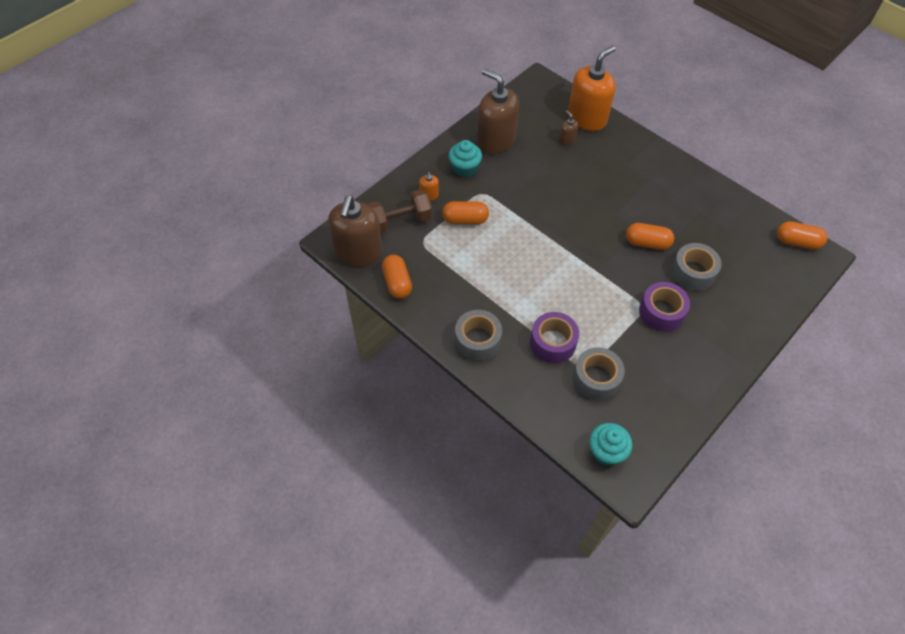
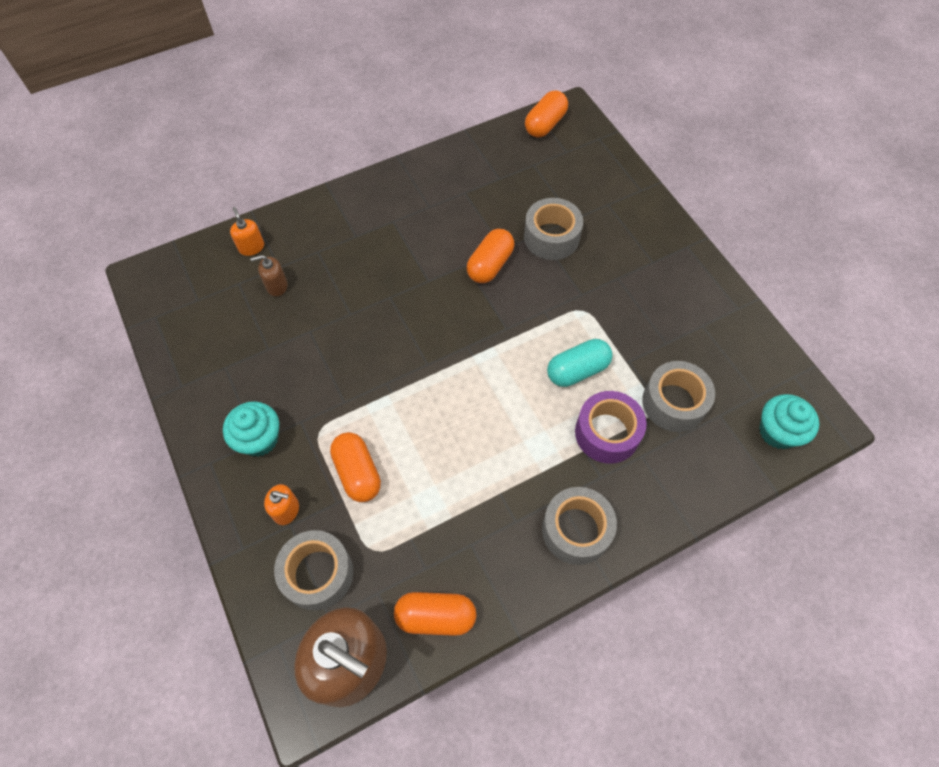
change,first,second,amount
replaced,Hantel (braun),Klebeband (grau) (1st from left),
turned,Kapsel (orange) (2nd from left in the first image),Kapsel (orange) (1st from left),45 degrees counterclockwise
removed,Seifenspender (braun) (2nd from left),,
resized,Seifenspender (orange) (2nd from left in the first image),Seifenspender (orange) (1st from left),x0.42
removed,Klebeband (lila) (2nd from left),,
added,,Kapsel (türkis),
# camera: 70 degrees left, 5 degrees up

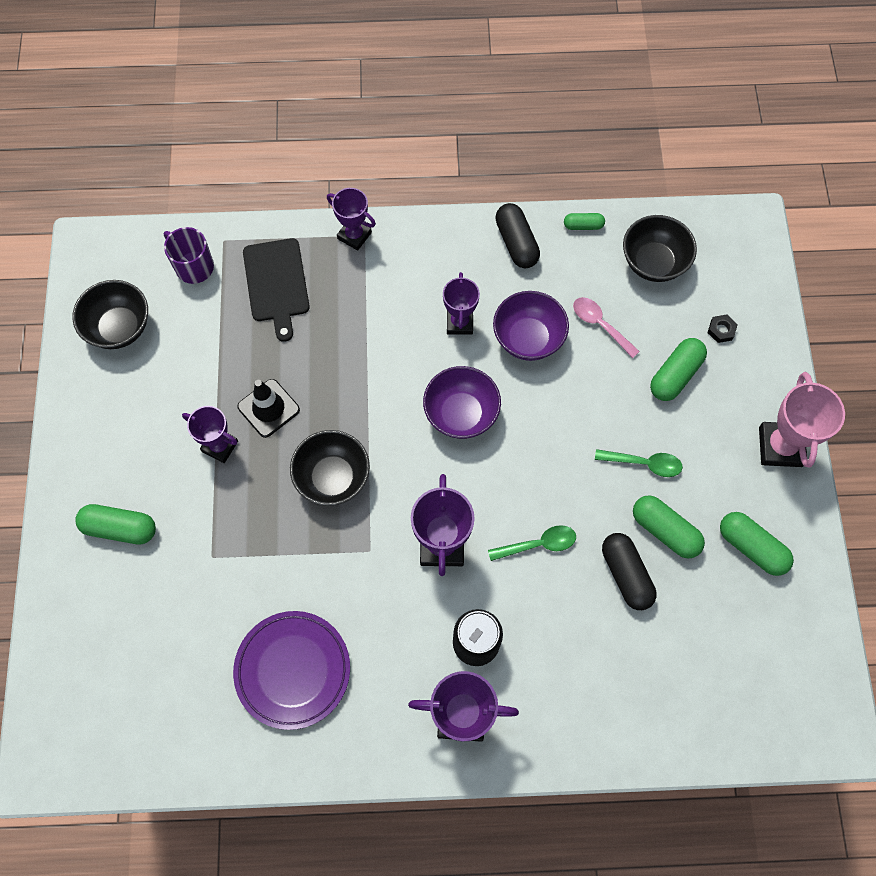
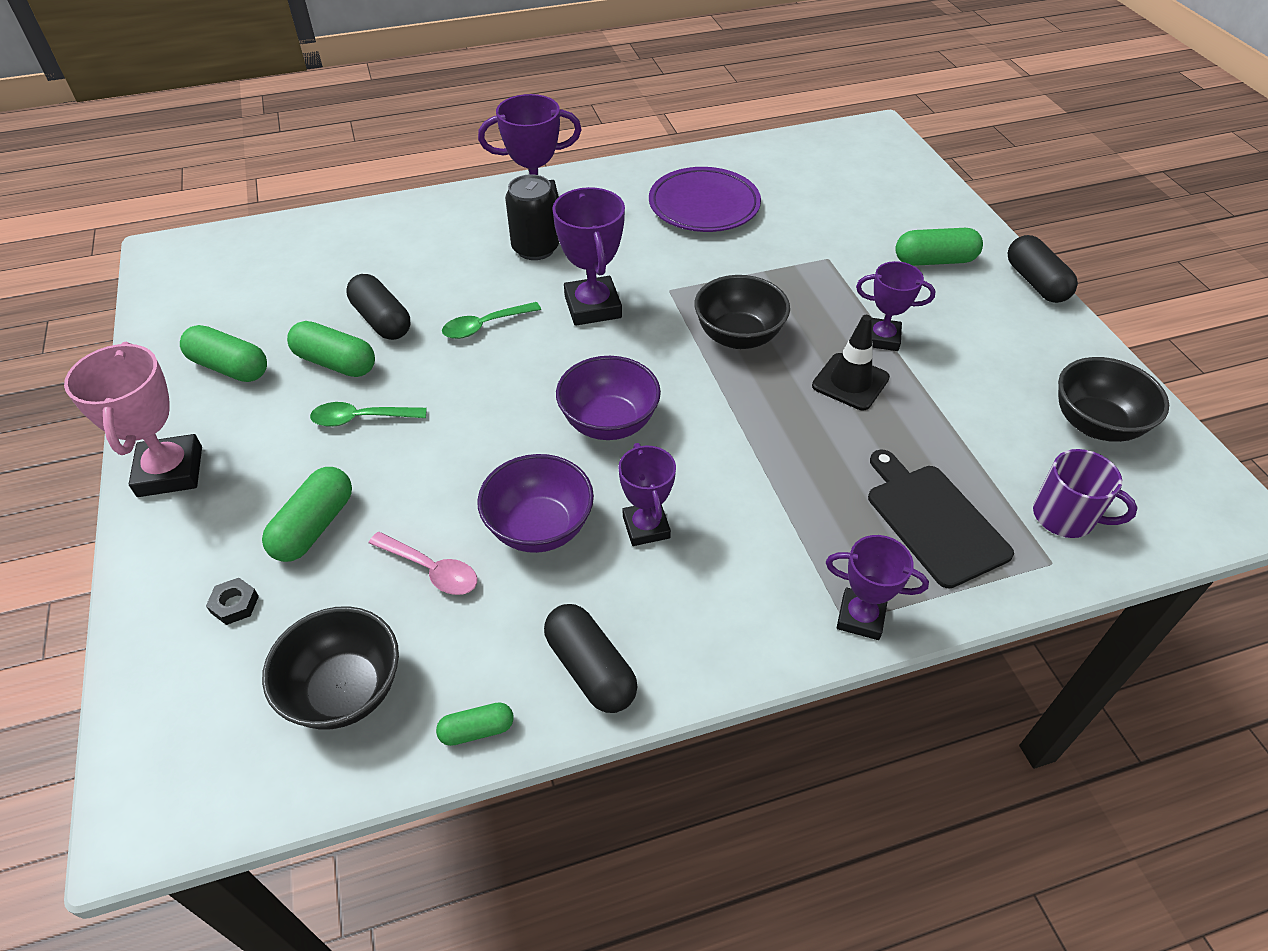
change,first,second,amount
added,,Kapsel (schwarz) (3rd from left),
# camera: 165 degrees right, 20 degrees down

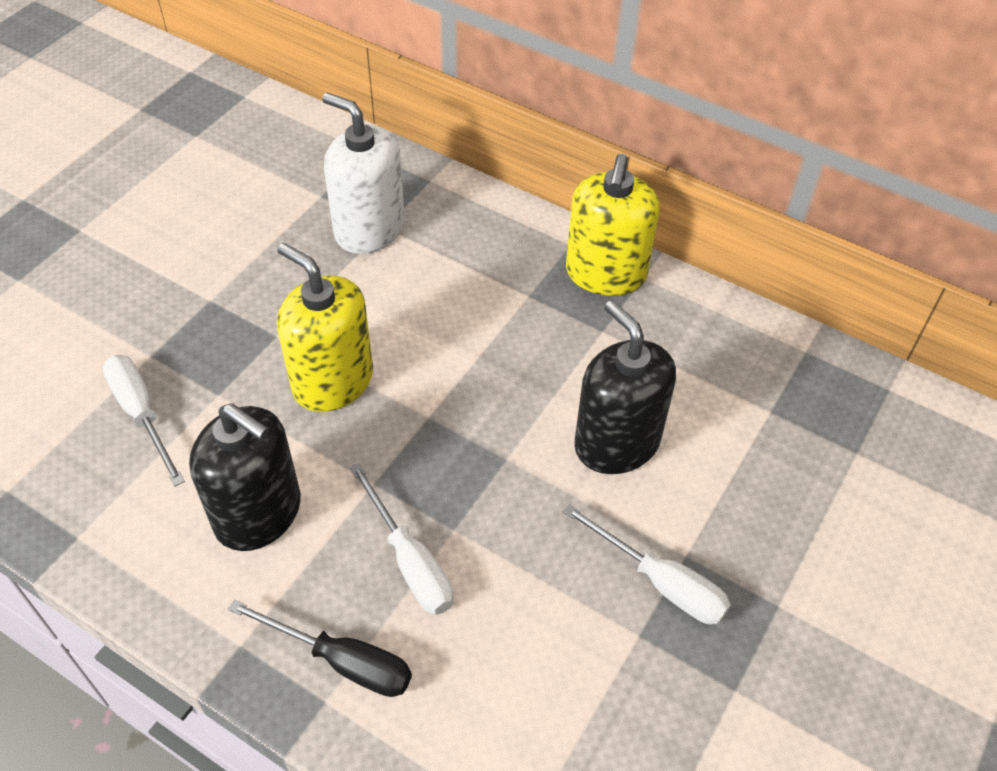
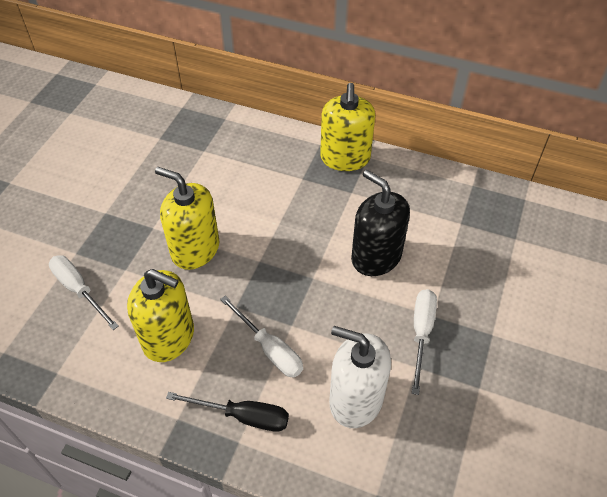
change,first,second,amount
recoloured,Seifenspender (schwarz) (1st from left),Seifenspender (gelb) (1st from left),
moved,Seifenspender (weiß),,
turned,Schraubenzieher (weiß) (3rd from left),,105 degrees counterclockwise
# camera: 10 degrees left, 0 degrees up

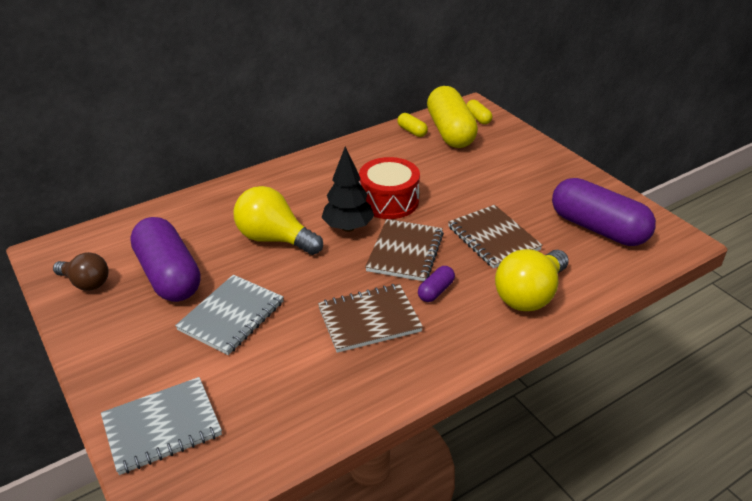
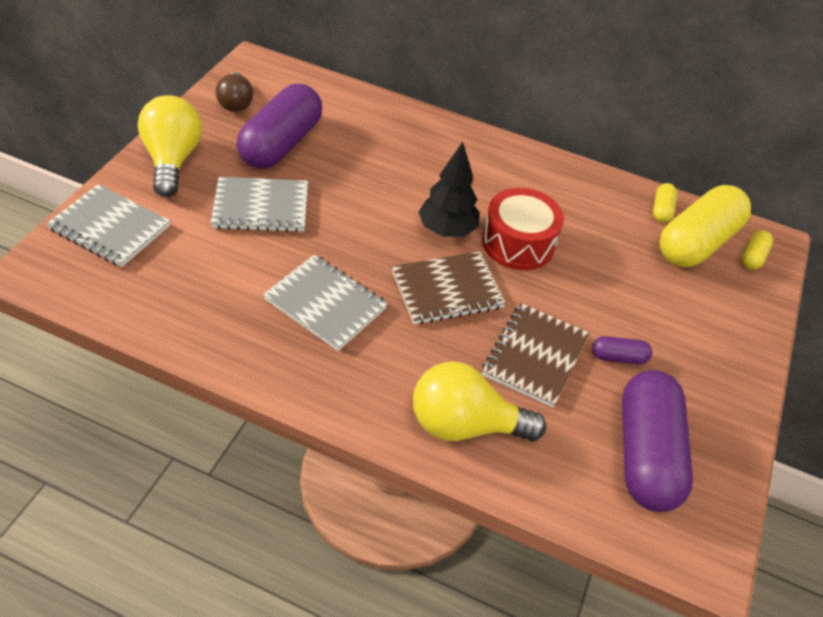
change,first,second,amount
moved,Glühbirne (gelb) (1st from left),,
recoloured,Notizbuch (braun) (1st from left),Notizbuch (grau) (3rd from left),
moved,Kapsel (lila) (2nd from left),,
# camera: 50 degrees right, 10 degrees up

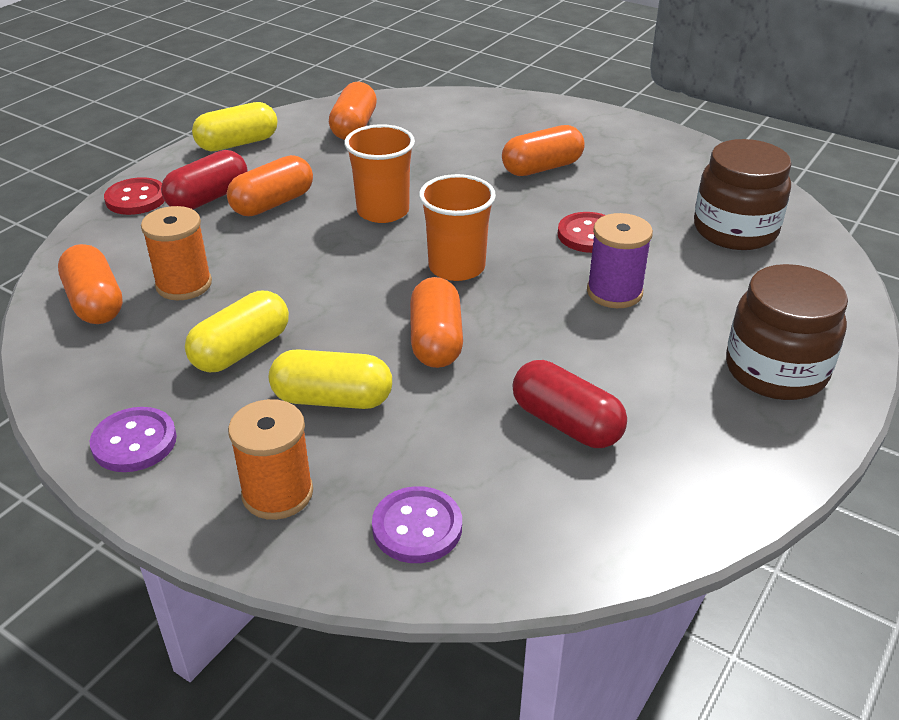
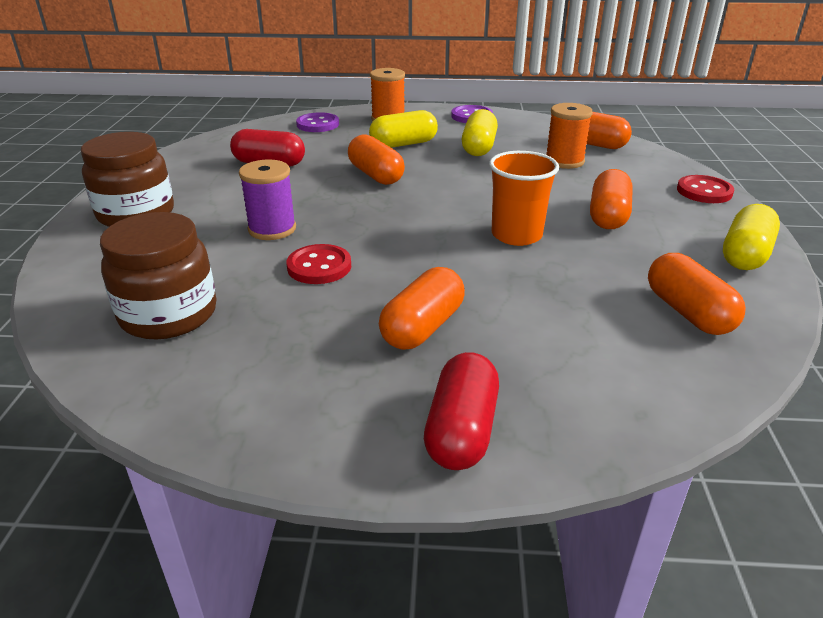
change,first,second,amount
moved,Kapsel (rot) (1st from left in the first image),Kapsel (rot) (2nd from left),
removed,Becher (orange) (2nd from left),,
# camera: 150 degrees right, 5 degrees down

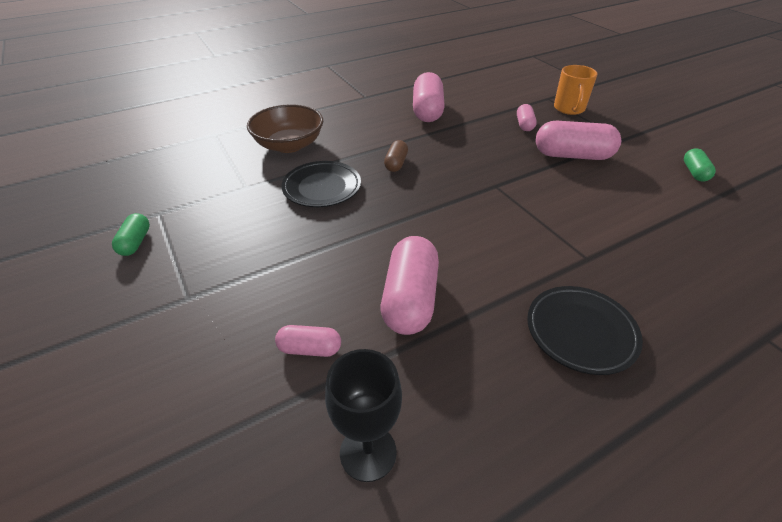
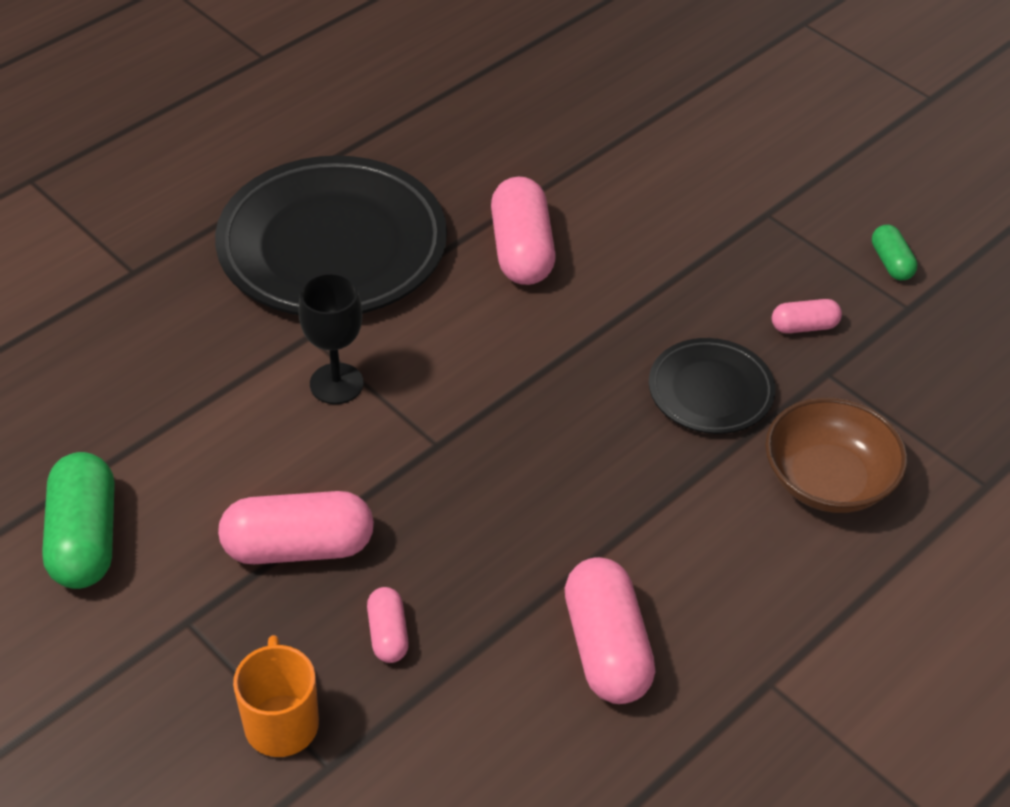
change,first,second,amount
moved,Kapsel (rosa) (1st from left in the first image),Kapsel (rosa) (5th from left),
moved,Kelch (schwarz),,
removed,Kapsel (braun),,
resized,Teller (schwarz) (2nd from left in the first image),Teller (schwarz) (1st from left),x1.95
resized,Kapsel (grün) (2nd from left in the first image),Kapsel (grün) (1st from left),x1.91
# camera: 165 degrees right, 5 degrees up

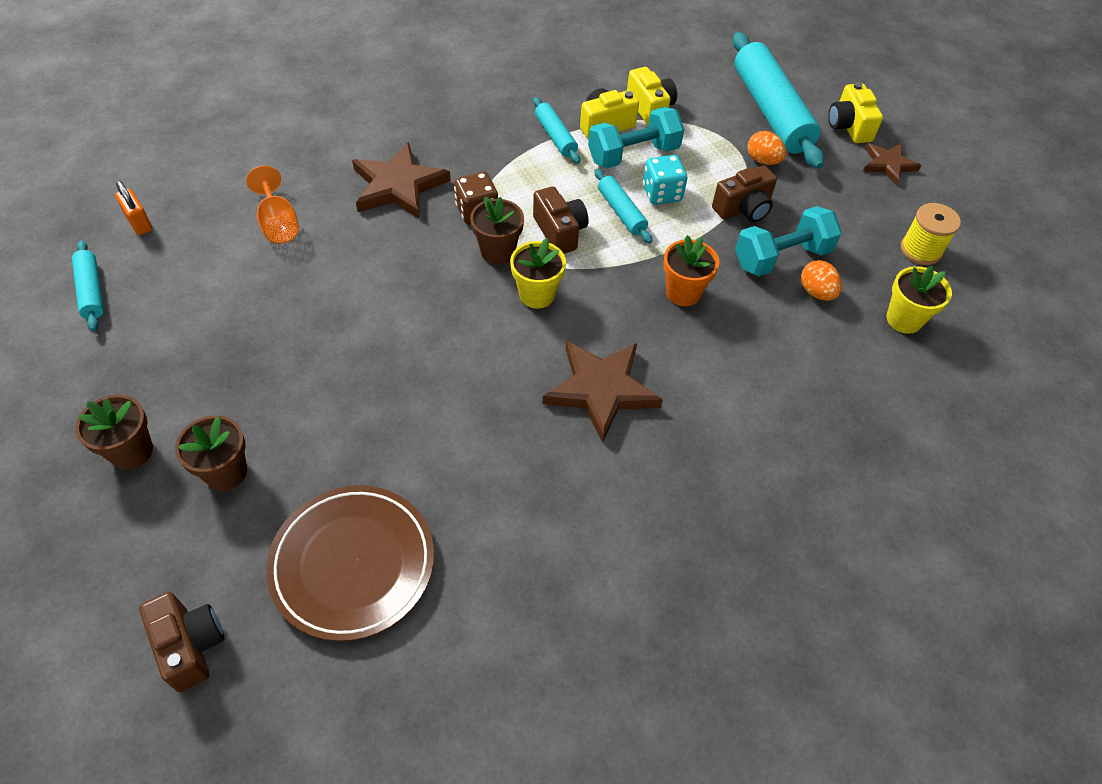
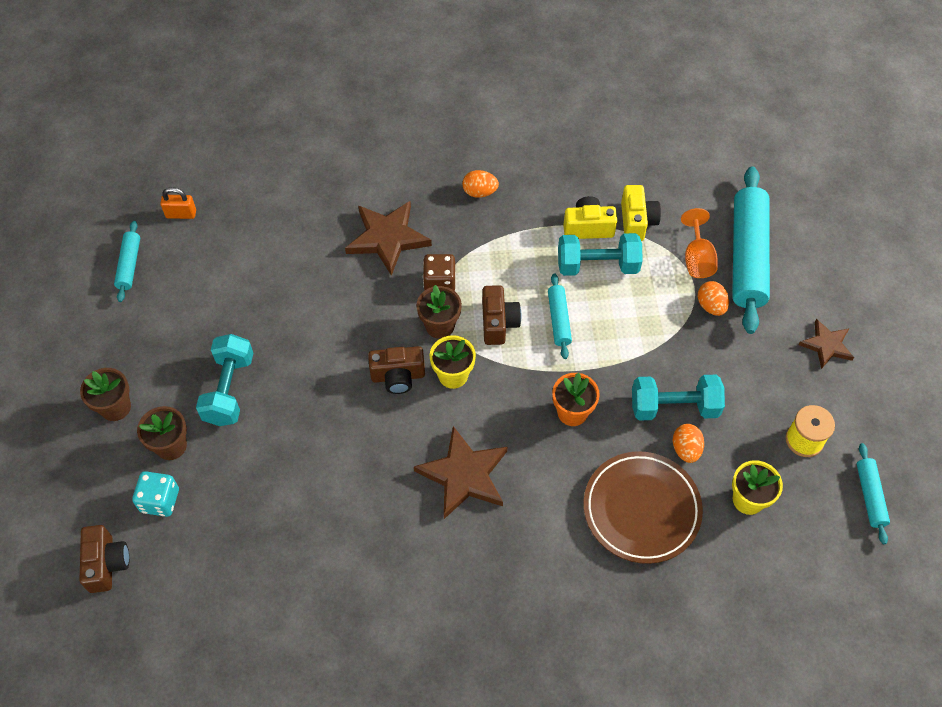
change,first,second,amount
turned,Vorhängeschloss (orange),,75 degrees counterclockwise
moved,Kelch (orange),,
moved,Teller (braun),,
moved,Nudelholz (türkis) (2nd from left in the first image),Nudelholz (türkis) (4th from left),
moved,Spielwürfel (türkis),,
moved,Kamera (braun) (3rd from left in the first image),Kamera (braun) (2nd from left),
removed,Kamera (gelb) (3rd from left),,
added,,Hantel (türkis) (1st from left),
added,,Ei (orange) (1st from left),
# camera: 25 degrees right, 5 degrees up

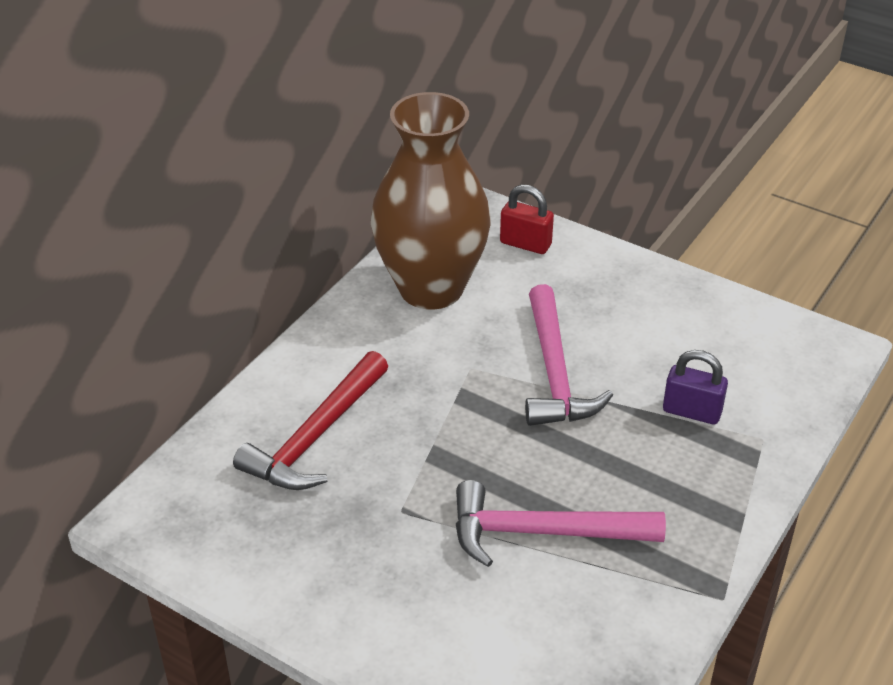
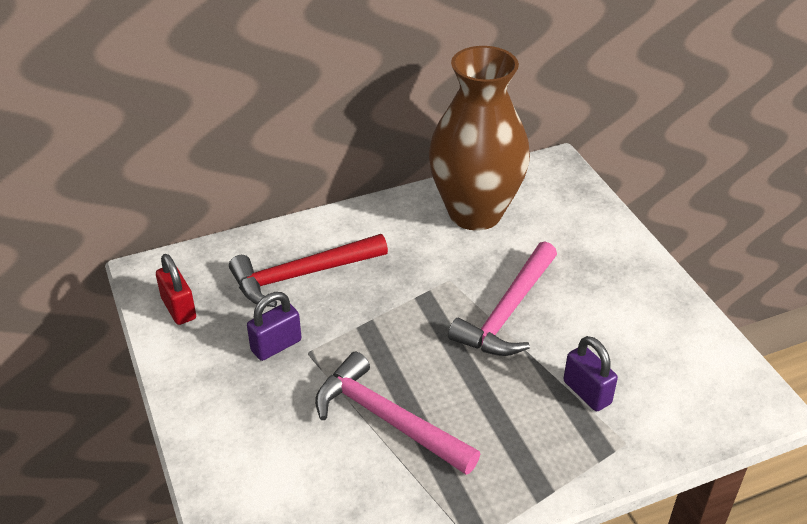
change,first,second,amount
moved,Vorhängeschloss (rot),,
added,,Vorhängeschloss (lila) (1st from left),
# camera: 35 degrees right, 0 degrees up

